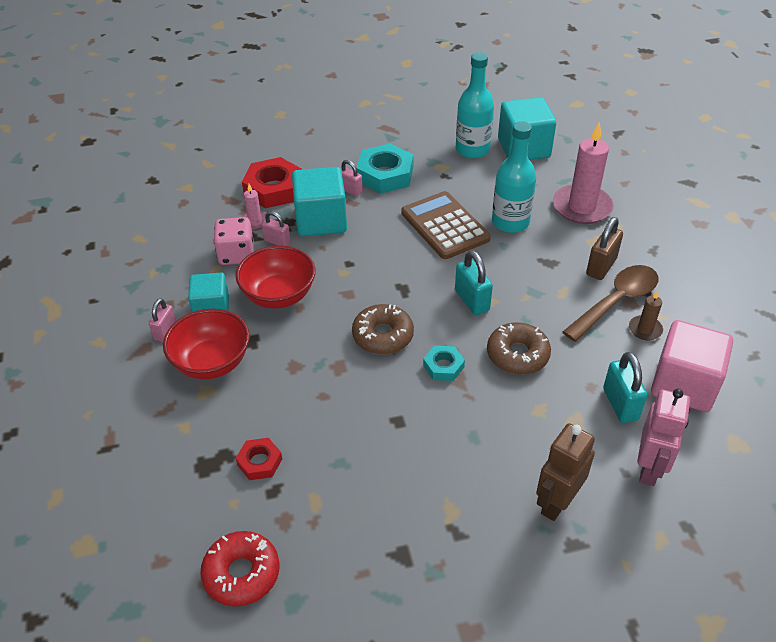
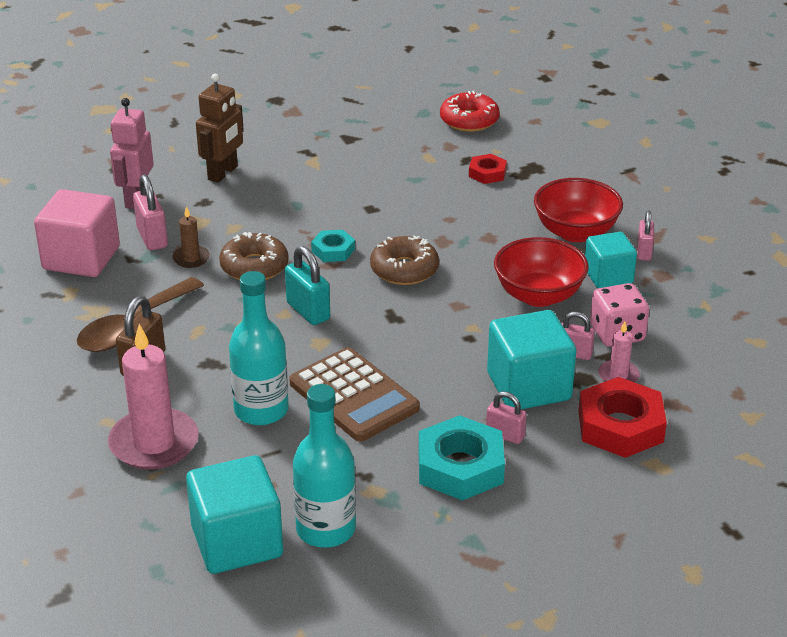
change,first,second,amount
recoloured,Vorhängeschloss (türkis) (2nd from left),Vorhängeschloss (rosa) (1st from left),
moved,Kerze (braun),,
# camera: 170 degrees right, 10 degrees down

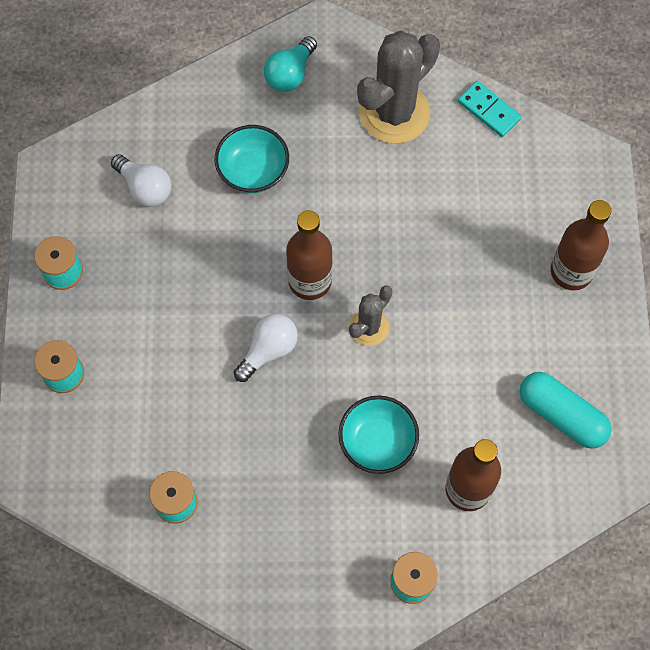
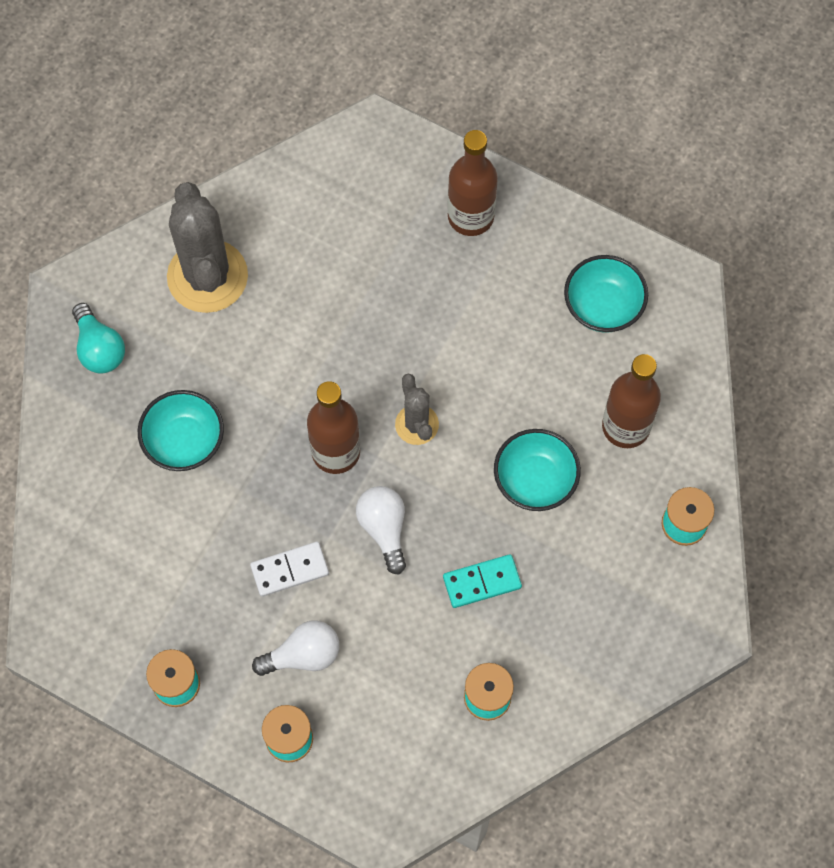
change,first,second,amount
moved,Glühbirne (weiß) (1st from left),,
moved,Dominostein (türkis),,
replaced,Kapsel (türkis),Schüssel (türkis) (3rd from left),
added,,Dominostein (weiß),
# camera: 60 degrees left, 0 degrees up

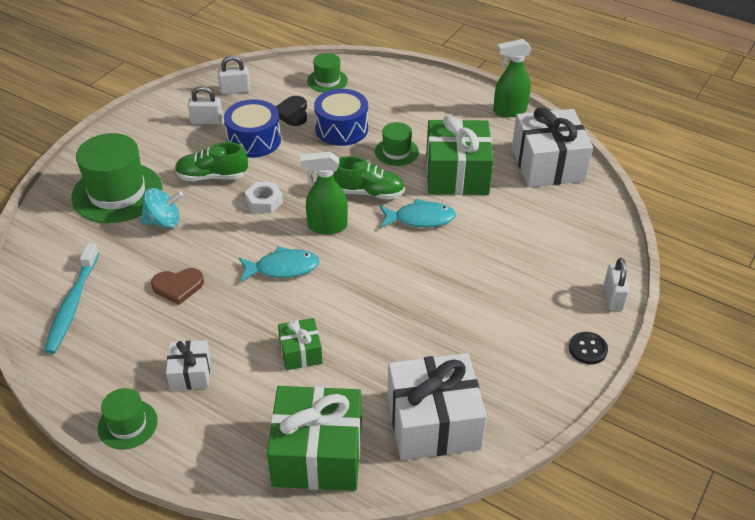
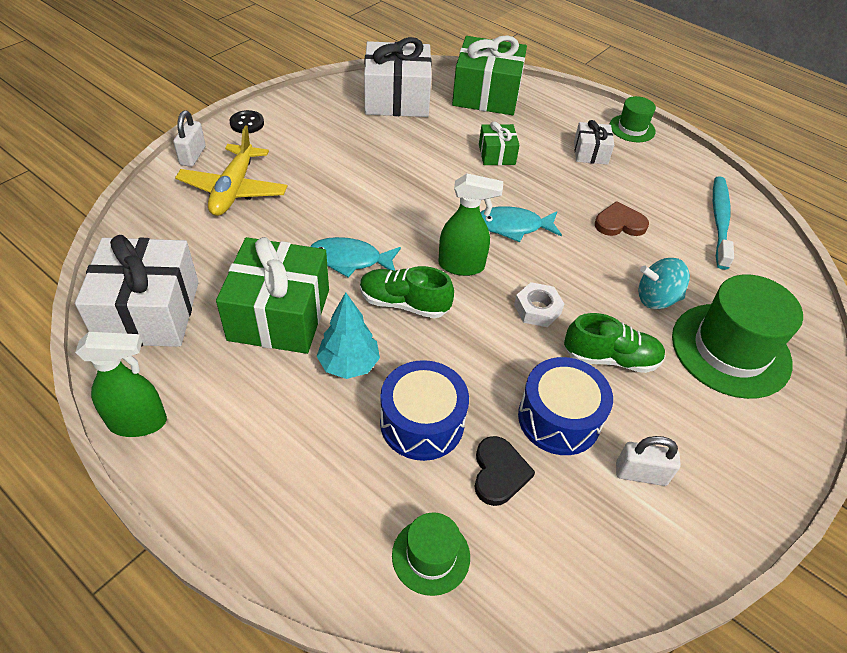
change,first,second,amount
removed,Vorhängeschloss (weiß) (2nd from left),,
replaced,Hut (grün) (4th from left),Baum (türkis),
added,,Flugzeug (gelb),
# camera: 175 degrees left, 5 degrees up

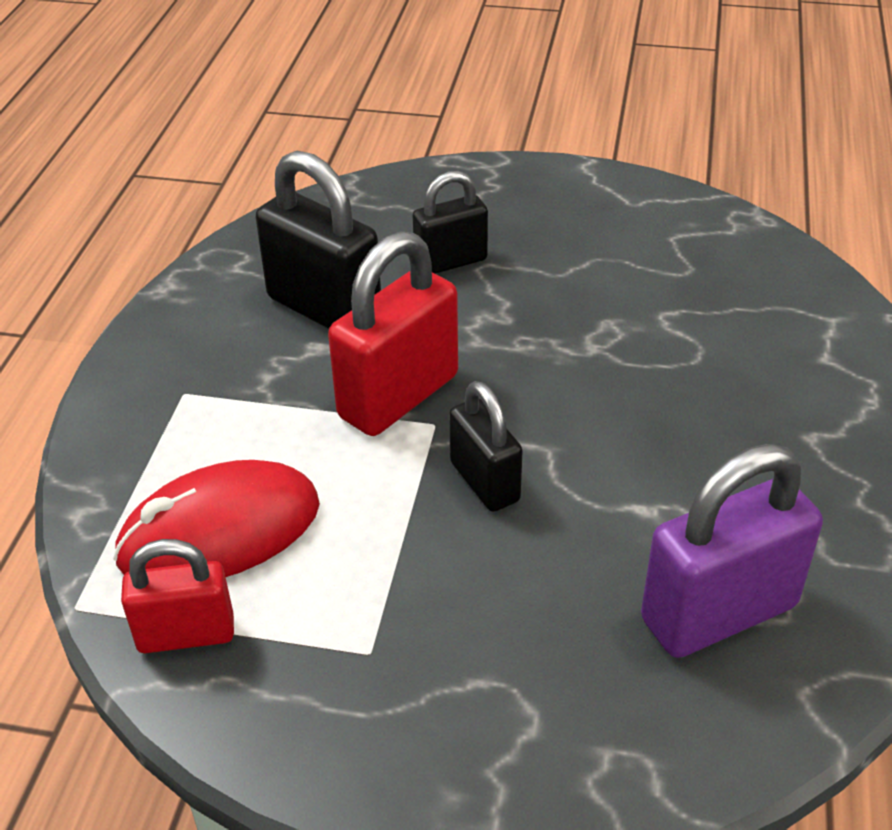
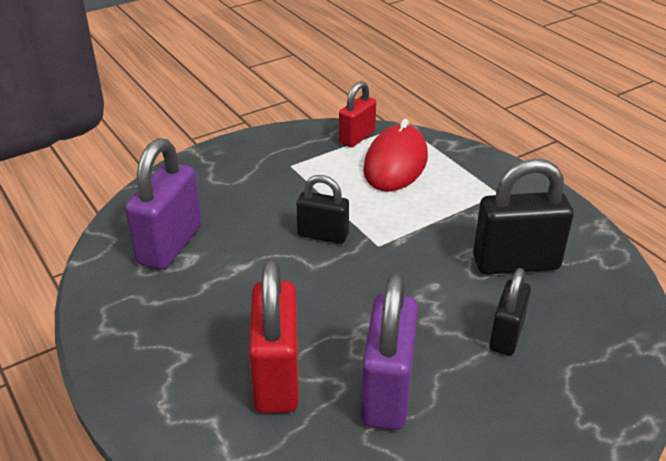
change,first,second,amount
moved,Vorhängeschloss (rot) (2nd from left in the first image),Vorhängeschloss (rot) (1st from left),
added,,Vorhängeschloss (lila) (2nd from left),
# camera: 135 degrees right, 5 degrees down

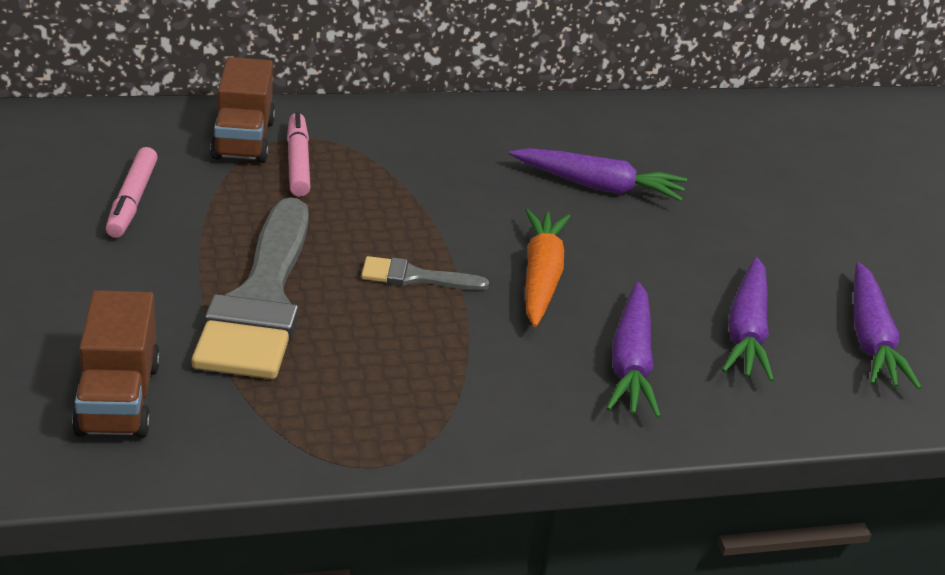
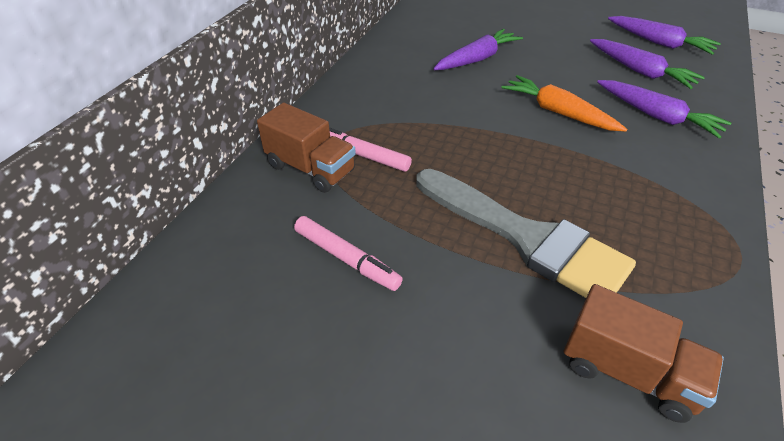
change,first,second,amount
removed,Pinsel (grau) (2nd from left),,
# camera: 50 degrees left, 10 degrees up

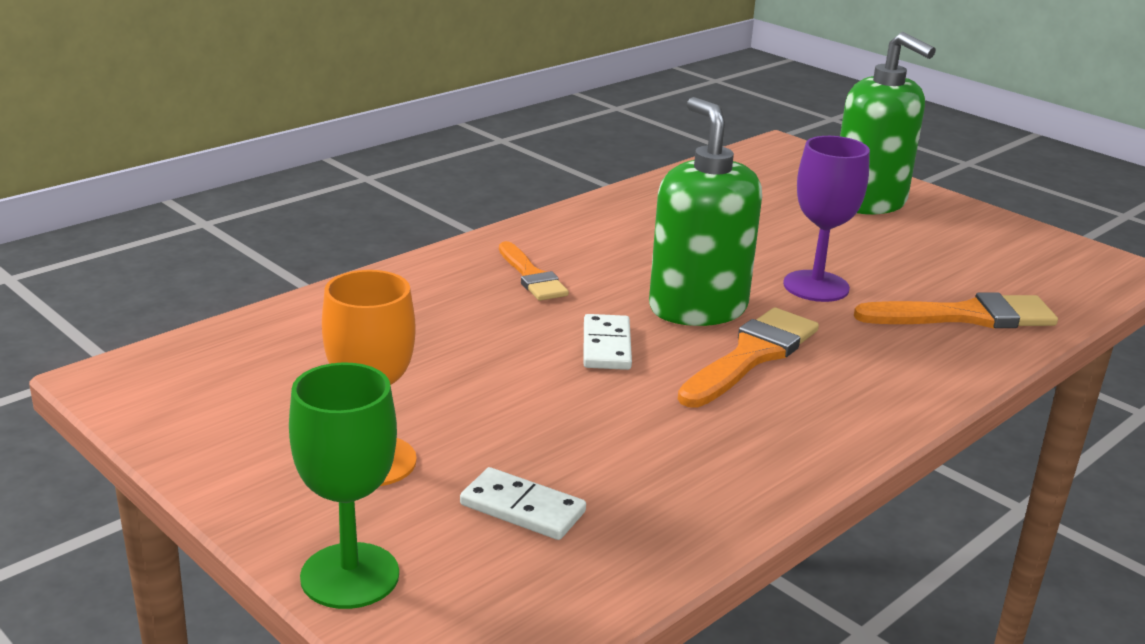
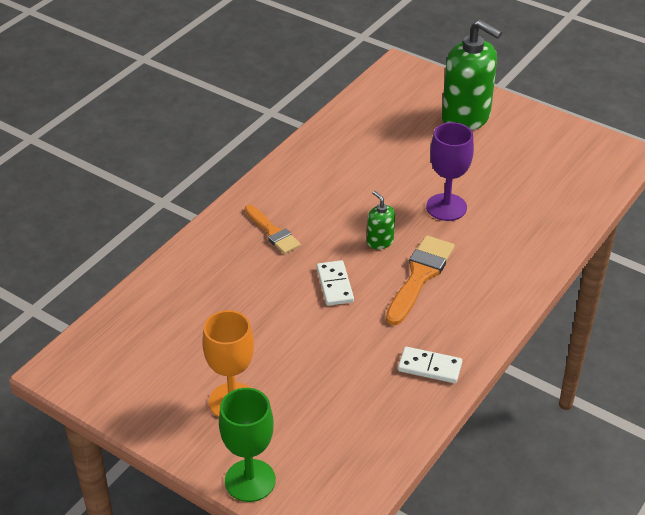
change,first,second,amount
moved,Dominostein (weiß) (1st from left in the first image),Dominostein (weiß) (2nd from left),
resized,Seifenspender (grün) (1st from left),,x0.46
removed,Pinsel (orange) (3rd from left),,
# camera: 10 degrees left, 15 degrees up

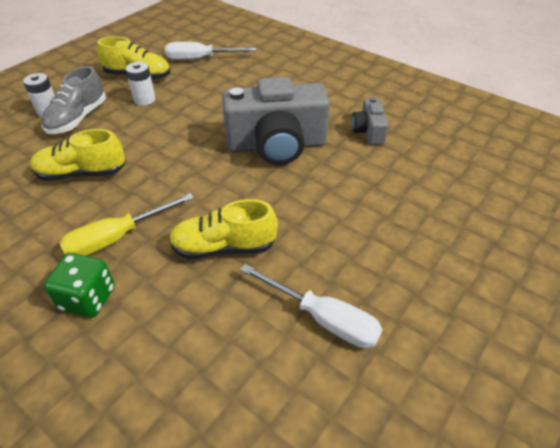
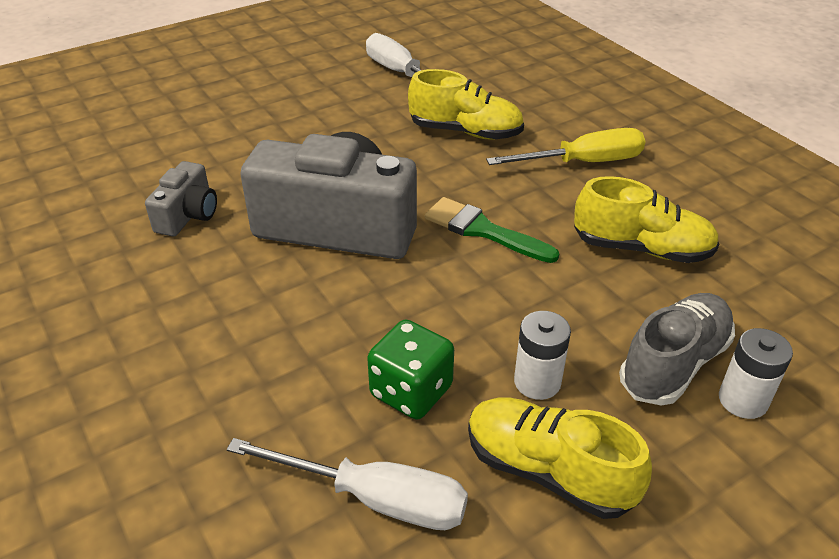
change,first,second,amount
moved,Spielwürfel (grün),,
added,,Pinsel (grün),
# camera: 160 degrees left, 5 degrees down

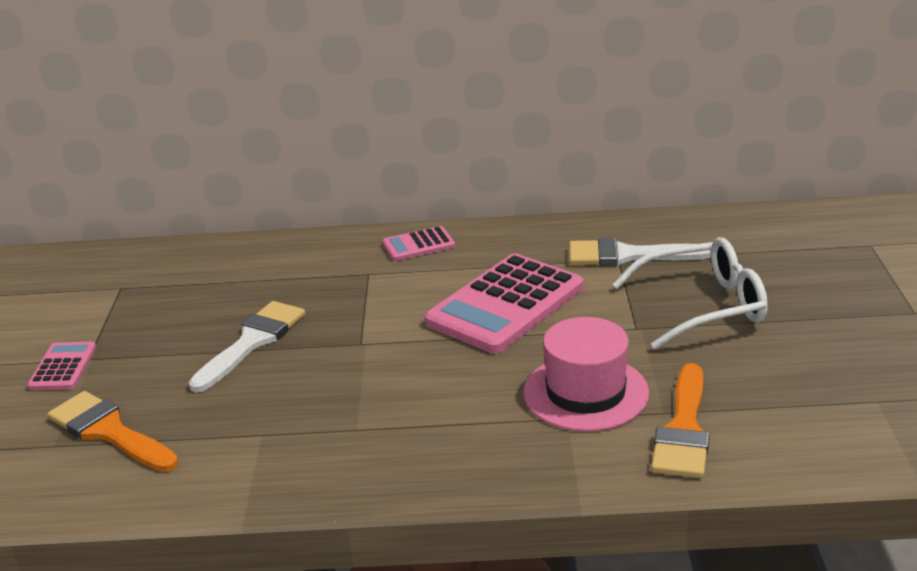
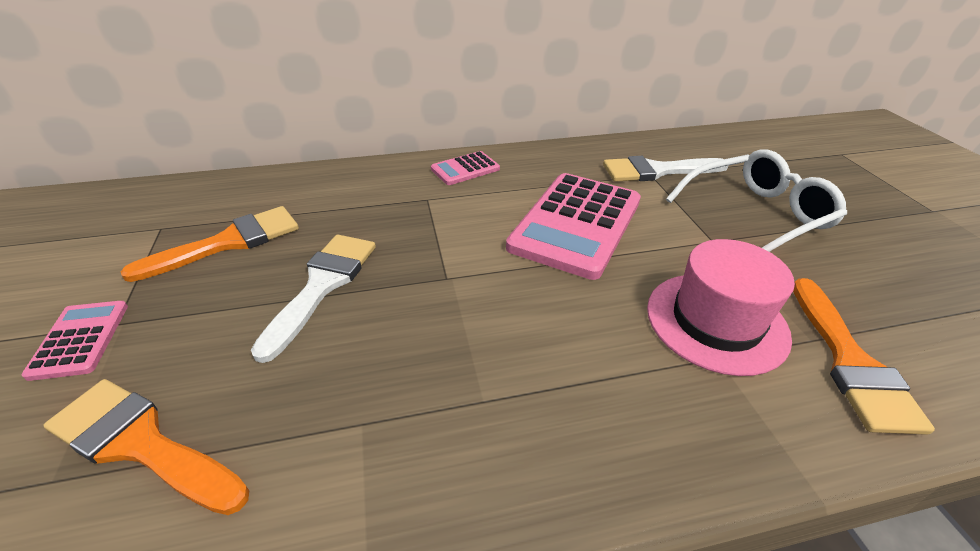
change,first,second,amount
added,,Pinsel (orange) (2nd from left),
# camera: 15 degrees left, 10 degrees up

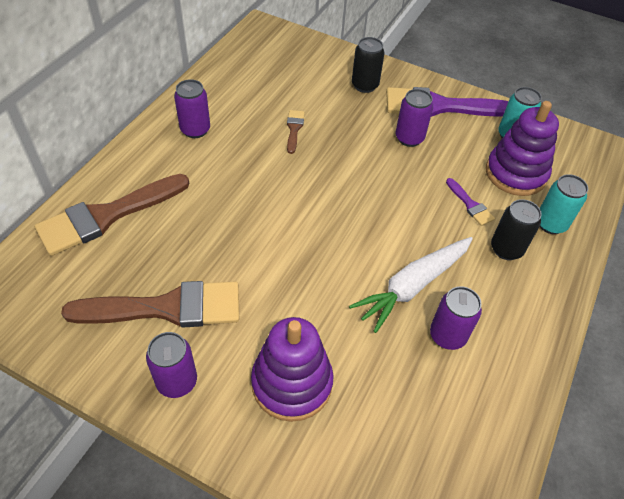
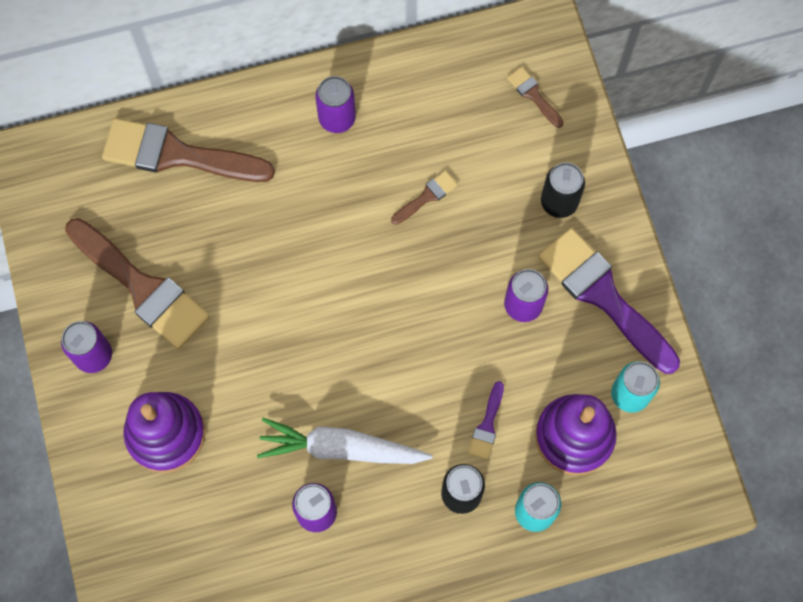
change,first,second,amount
added,,Pinsel (braun) (4th from left),
# camera: 50 degrees right, 20 degrees up

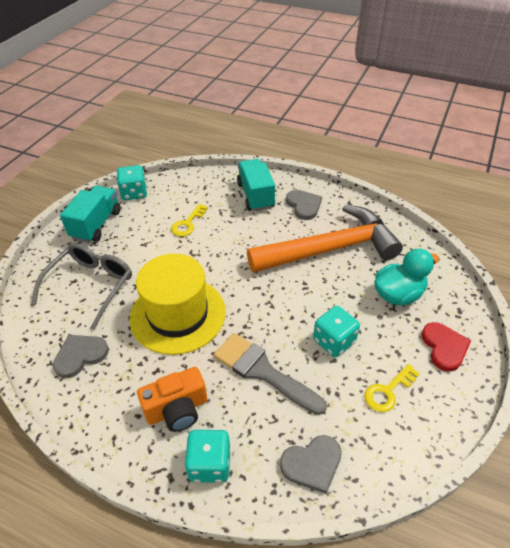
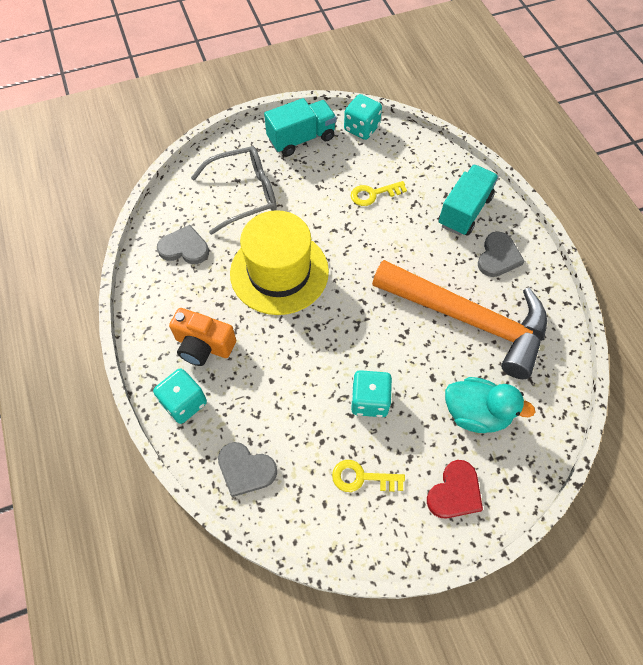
change,first,second,amount
removed,Pinsel (grau),,
# camera: 45 degrees right, 15 degrees up

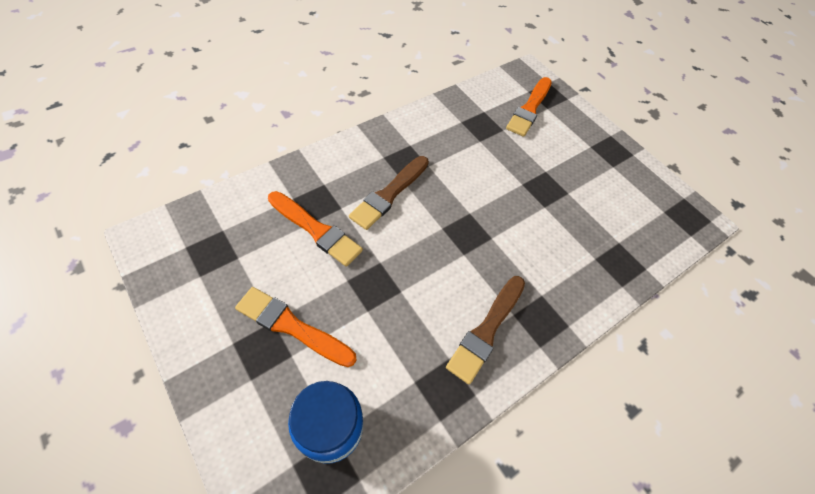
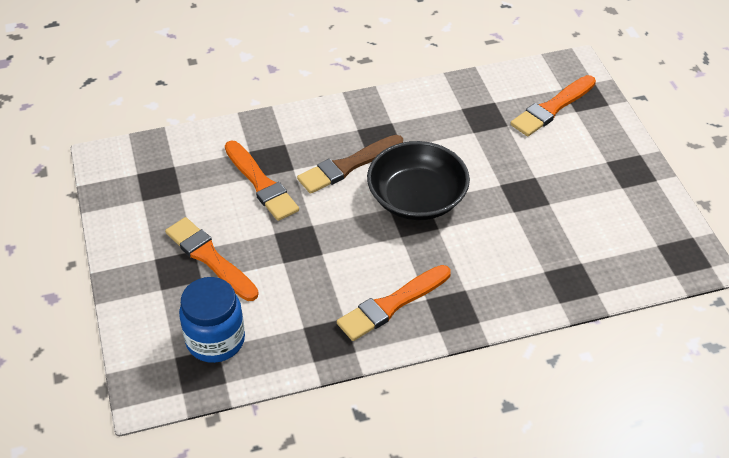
change,first,second,amount
recoloured,Pinsel (braun) (2nd from left),Pinsel (orange) (3rd from left),
added,,Schüssel (schwarz),
# camera: 25 degrees right, 10 degrees down

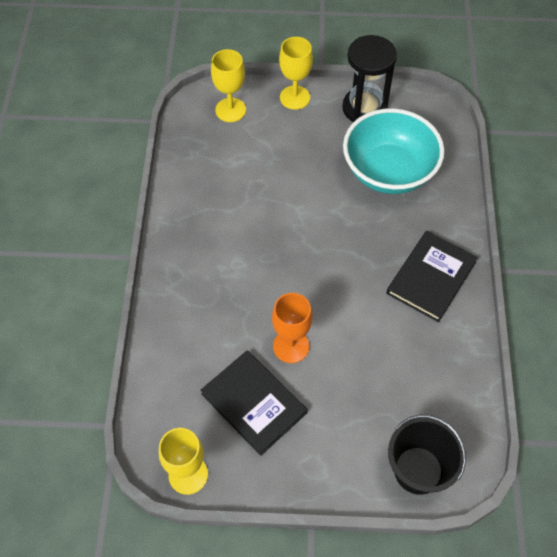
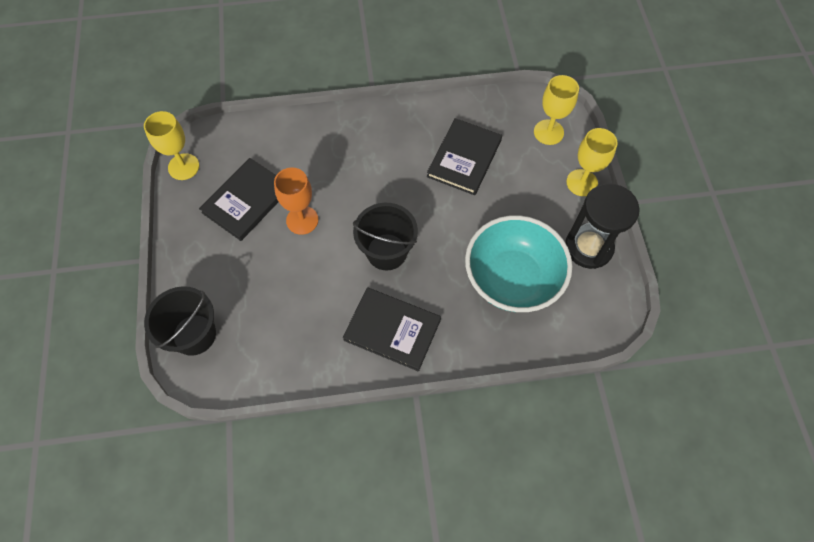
change,first,second,amount
added,,Eimer (schwarz) (2nd from left),
added,,Buch (schwarz) (3rd from left),
# camera: 80 degrees right, 5 degrees up

